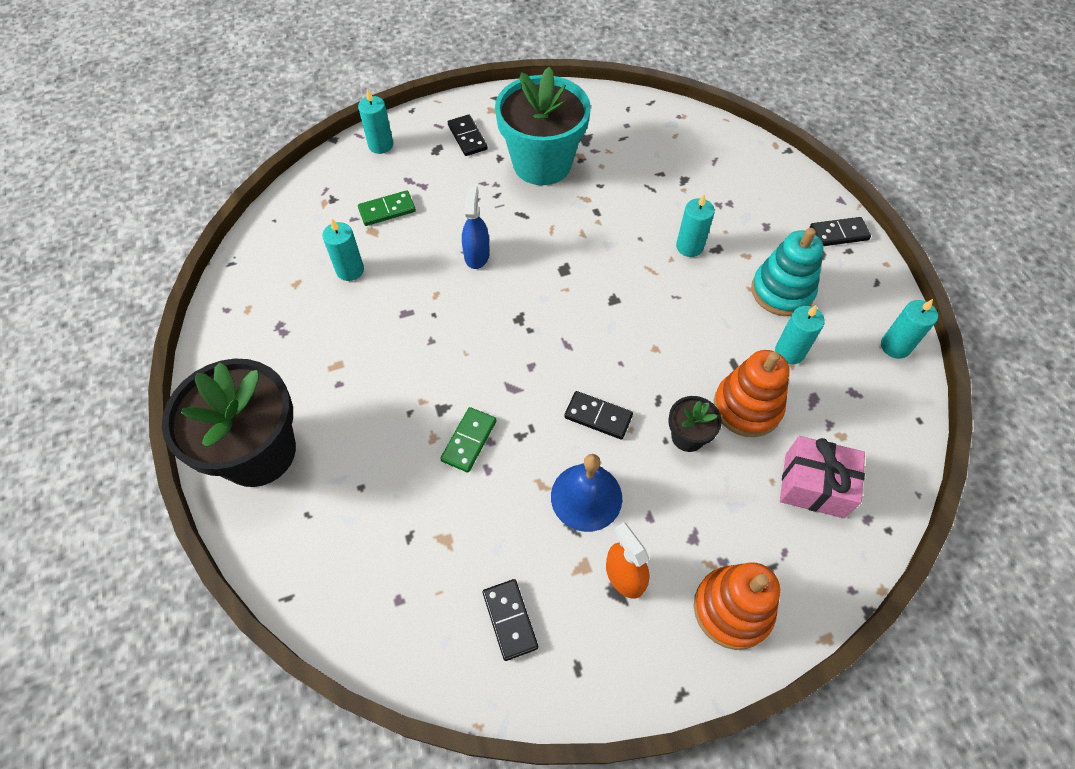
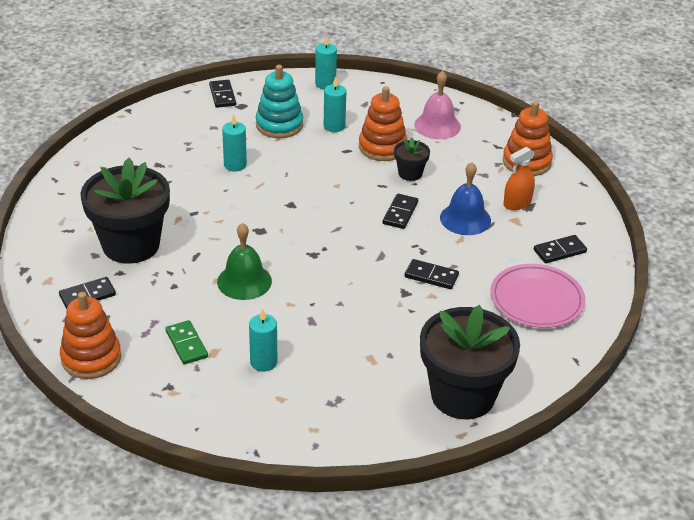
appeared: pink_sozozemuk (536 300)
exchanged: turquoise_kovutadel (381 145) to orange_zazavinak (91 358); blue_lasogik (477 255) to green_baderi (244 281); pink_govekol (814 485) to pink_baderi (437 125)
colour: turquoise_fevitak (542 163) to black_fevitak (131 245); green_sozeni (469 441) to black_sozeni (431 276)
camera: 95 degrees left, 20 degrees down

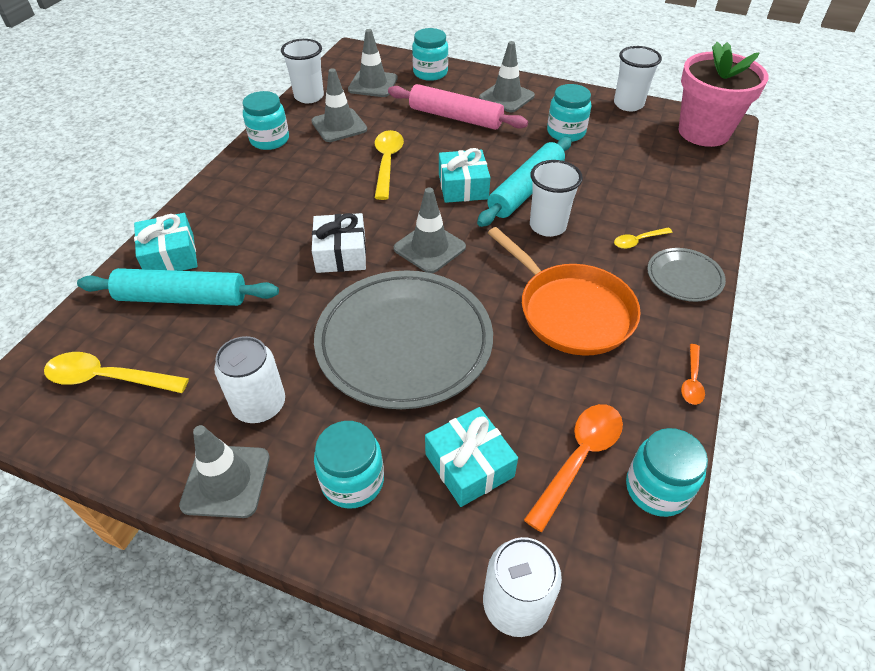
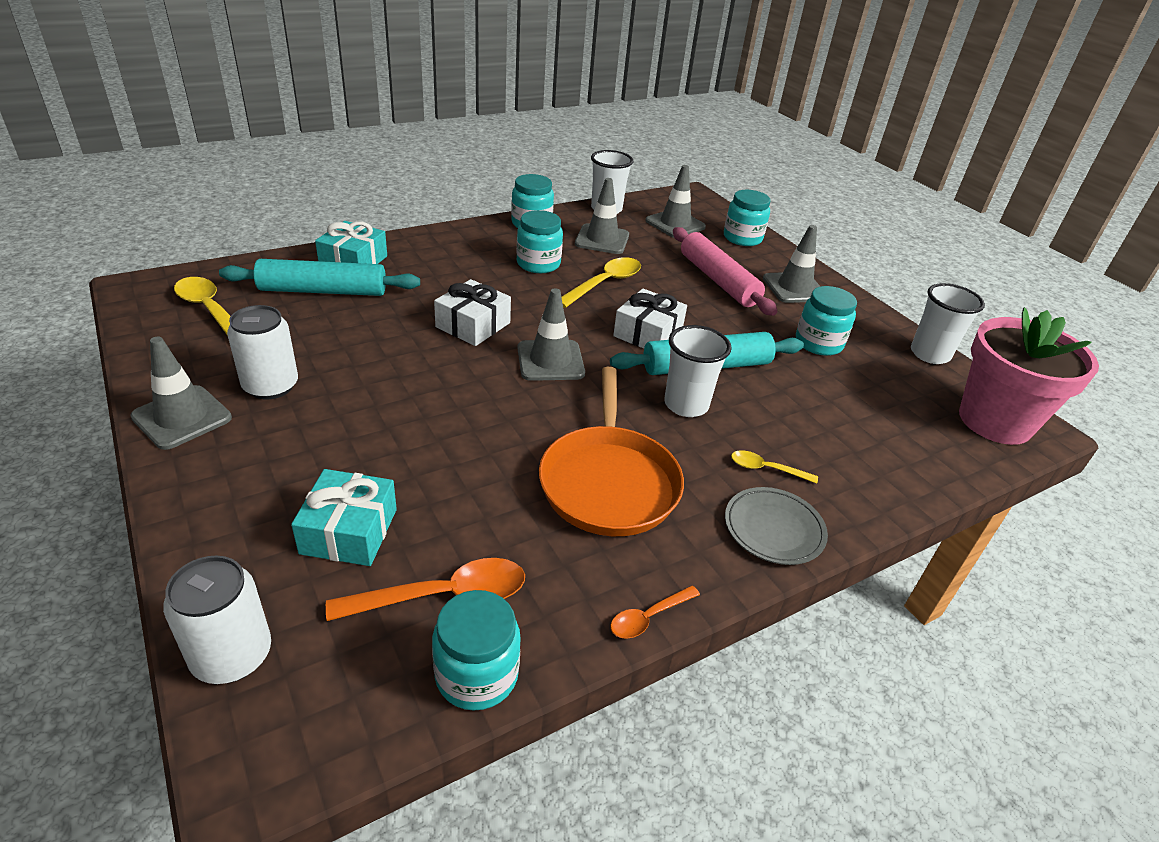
missing: grey_sozozemuk (404 342)
relocated: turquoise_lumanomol (352 481) to (538 264)
colour: turquoise_govekol (463 186) to white_govekol (648 333)
spun: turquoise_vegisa (183 298) = (323 291) 45 degrees counterclockwise
camera: 35 degrees right, 10 degrees down

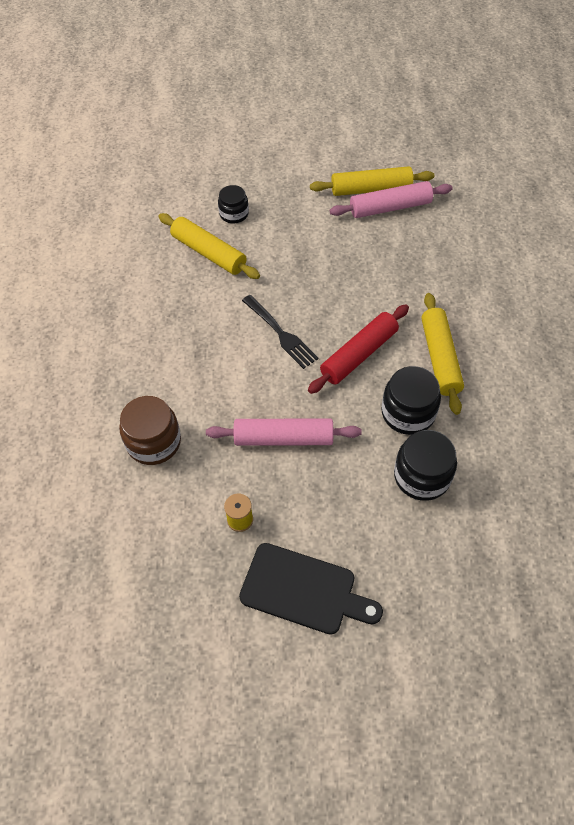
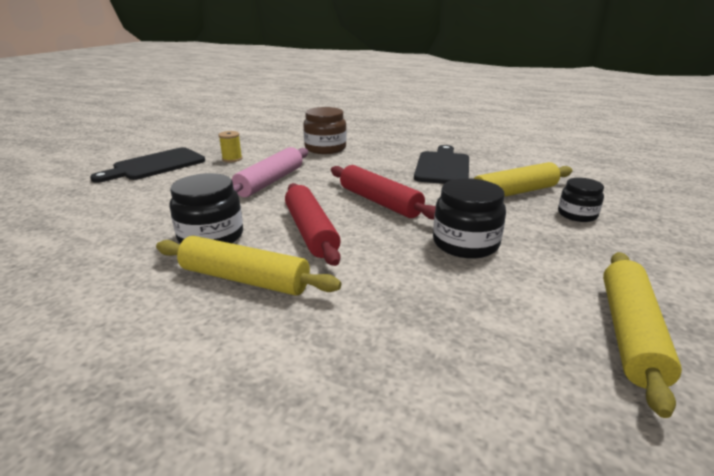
missing: pink_vegisa (390 208)
appeared: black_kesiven (442 167)
relocated: black_lumanomol (422 476) to (465 243)
exchanged: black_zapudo (280 333) to red_vegisa (379 202)
camera: 115 degrees right, 30 degrees down

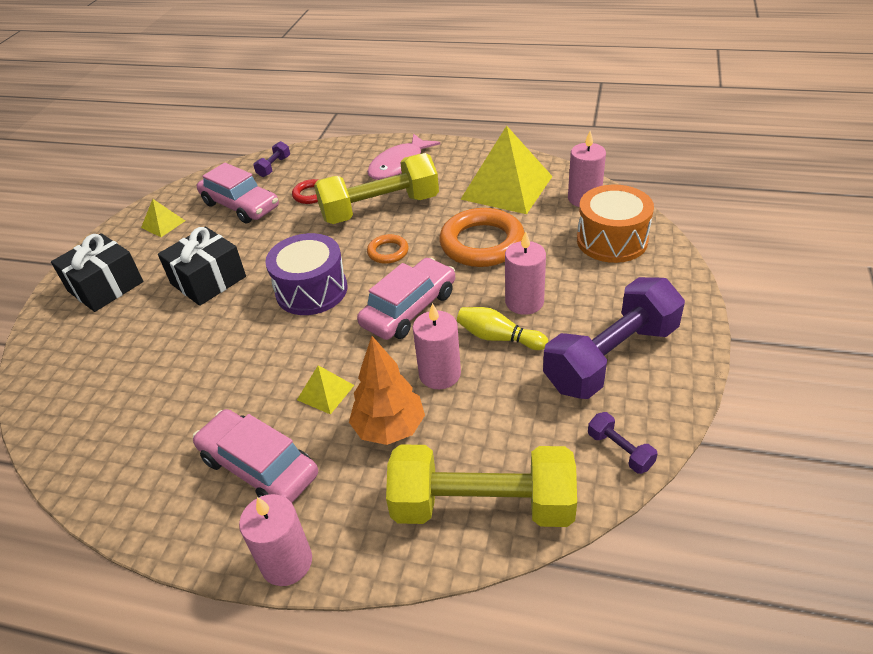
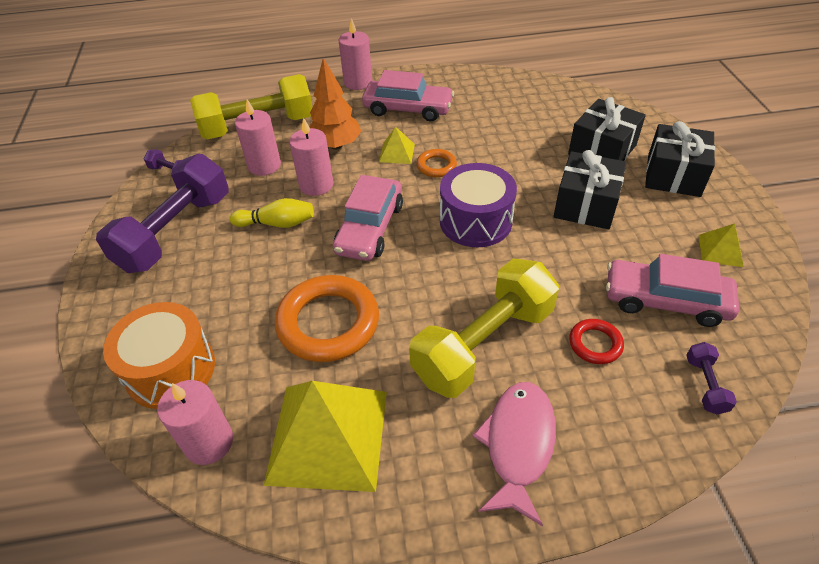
appeared: black_govekol (602 150)
relocated: pink_kovutadel (524 302) to (264 165); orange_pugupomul (388 252) to (436 166)
camera: 155 degrees right, 5 degrees up

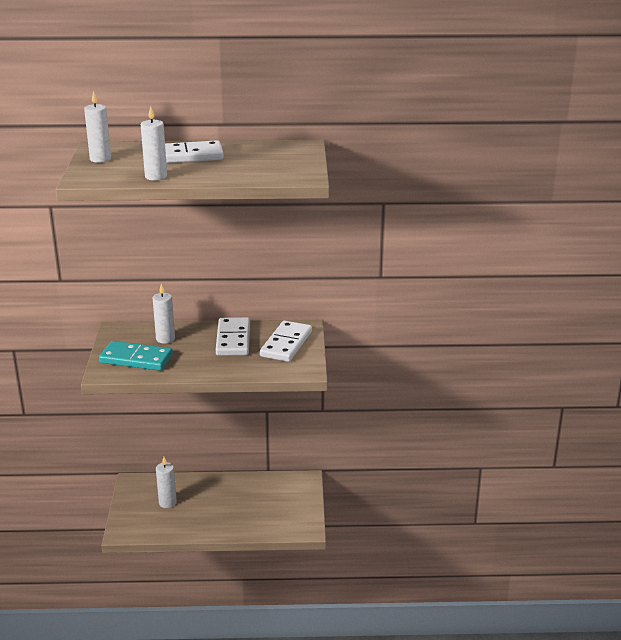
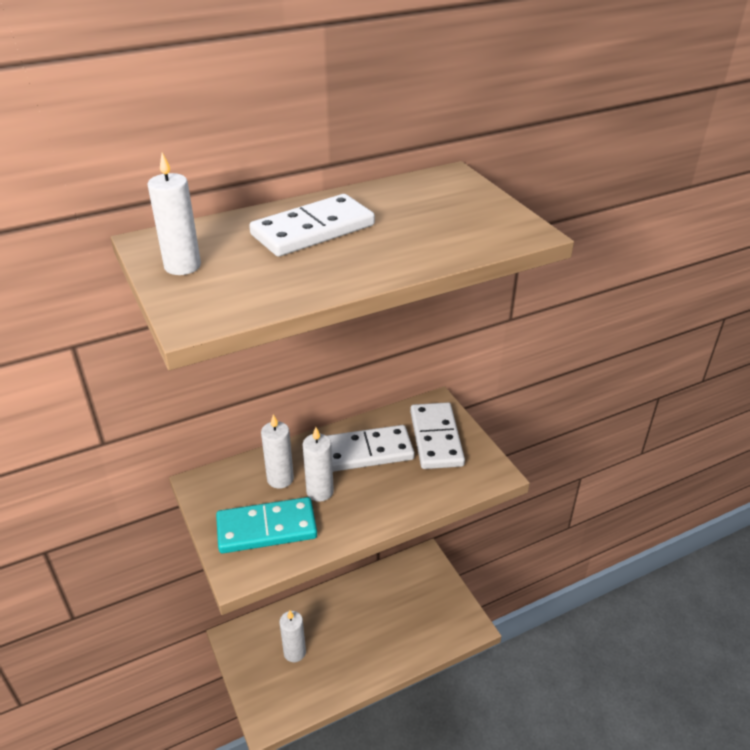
relocated: white_kovutadel (156 176) to (320 492)
spun: white_sozeni (233 339) = (367 451) 75 degrees counterclockwise
camera: 25 degrees left, 10 degrees up

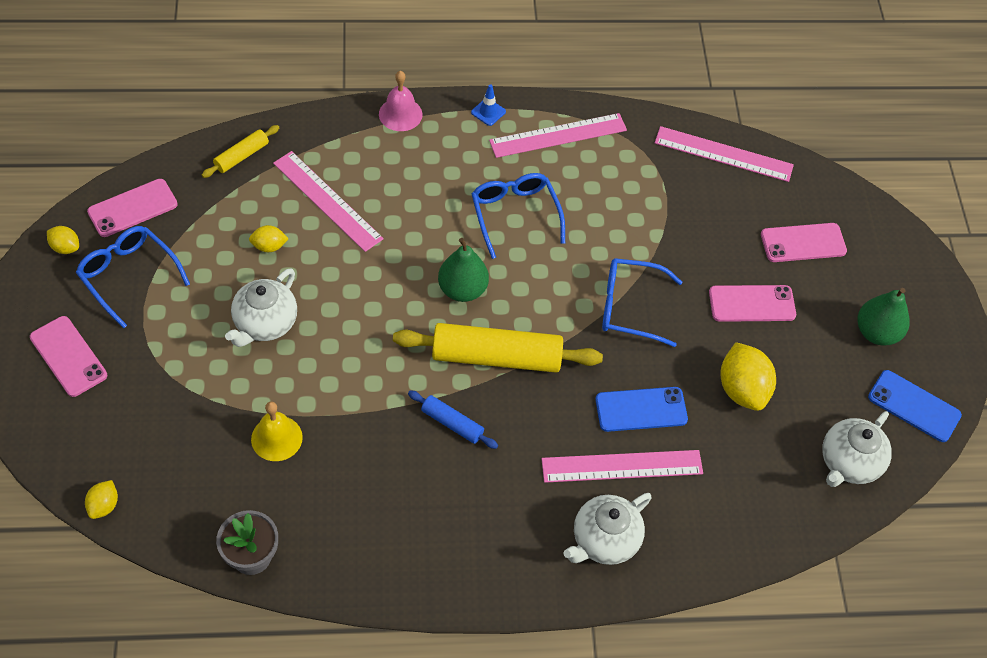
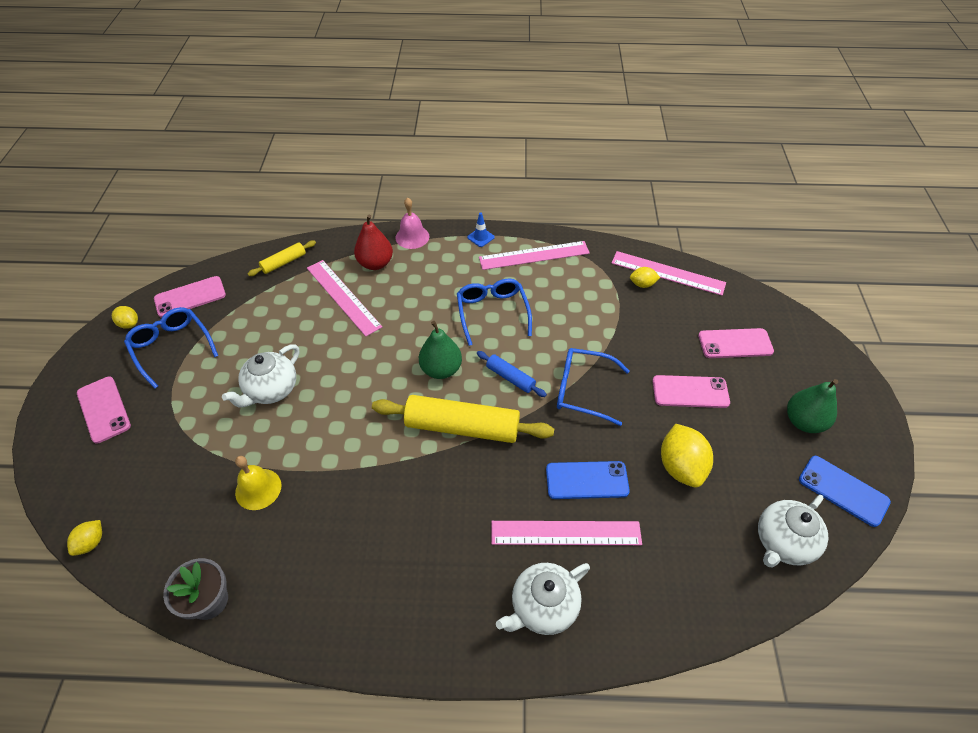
appeared: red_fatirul (375 263)
relocated: blue_vegisa (452 423) to (510 377); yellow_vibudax (269 246) to (642 284)
camera: 10 degrees right, 5 degrees down

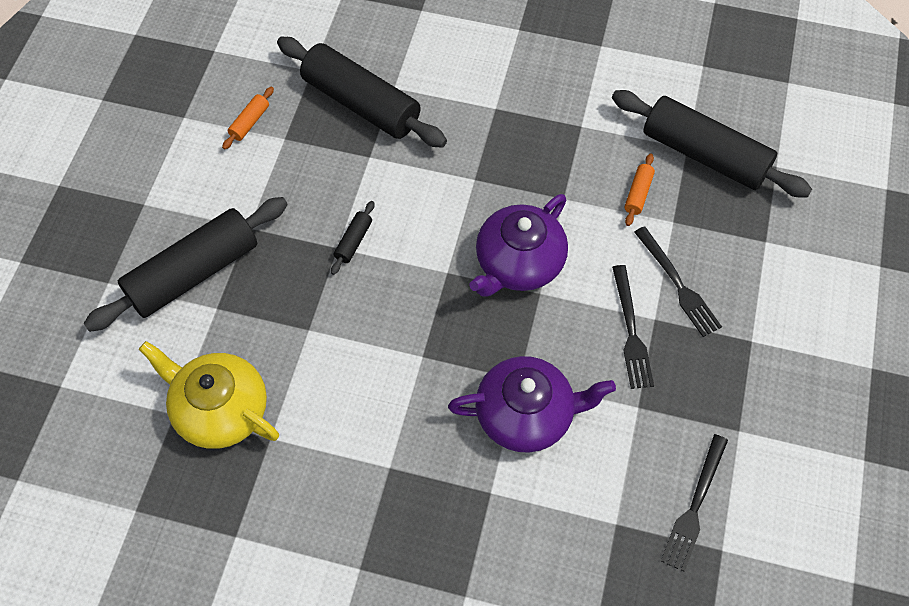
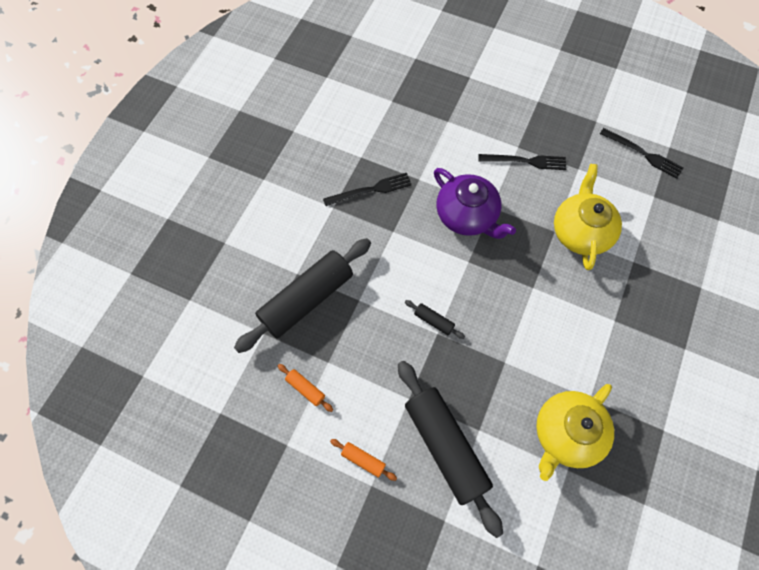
missing: black_vegisa (704 155)
relocated: black_zapudo (678 284) to (370 190); orange_vegisa (638 194) to (363 460)
colour: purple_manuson (526 414) to yellow_manuson (580 231)
camera: 80 degrees left, 5 degrees up

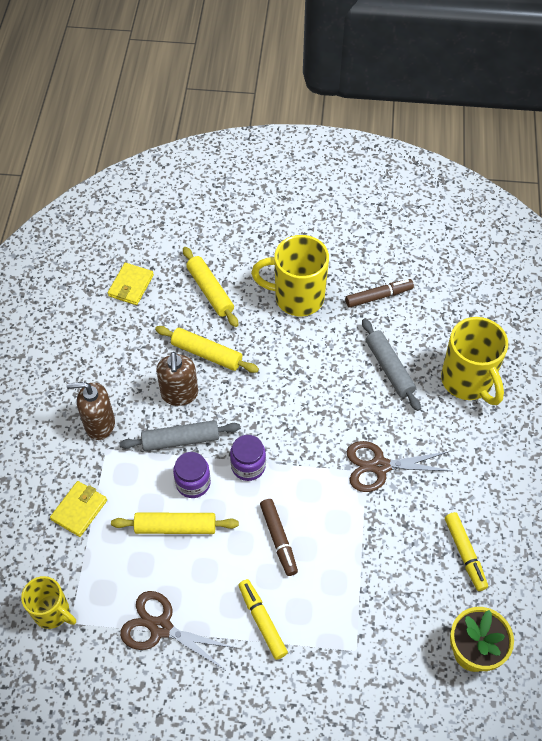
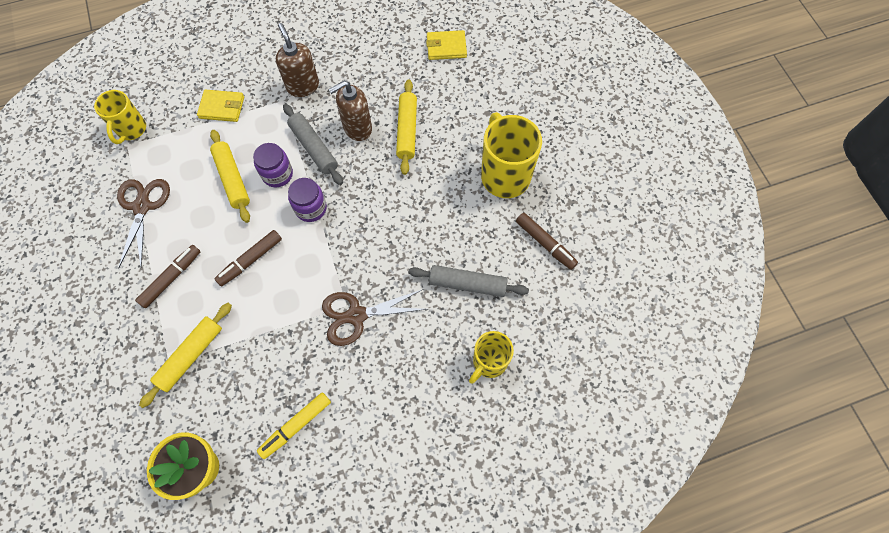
relocated: yellow_vegisa (210 291) to (190 355)
colour: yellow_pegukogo (262 621) to brown_pegukogo (171 278)
spun: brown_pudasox (379 466) = (356 315) 75 degrees counterclockwise; grey_vegisa (389 368) = (467 284) 60 degrees clockwise
size: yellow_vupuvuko (467 381) = (489 362) x0.62
camera: 65 degrees right, 10 degrees up

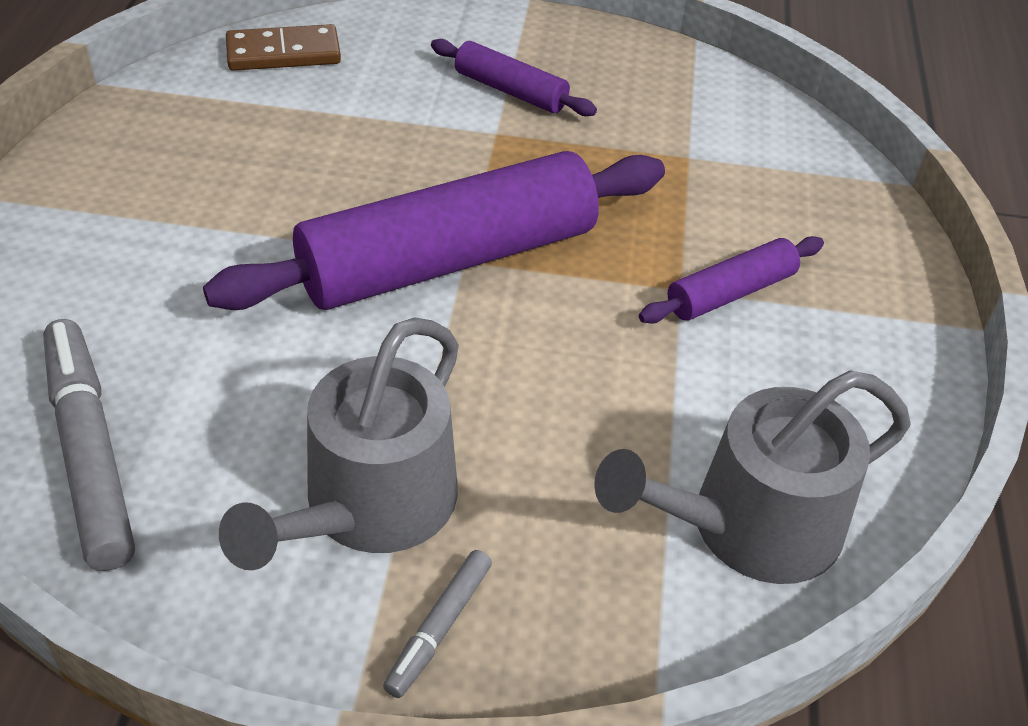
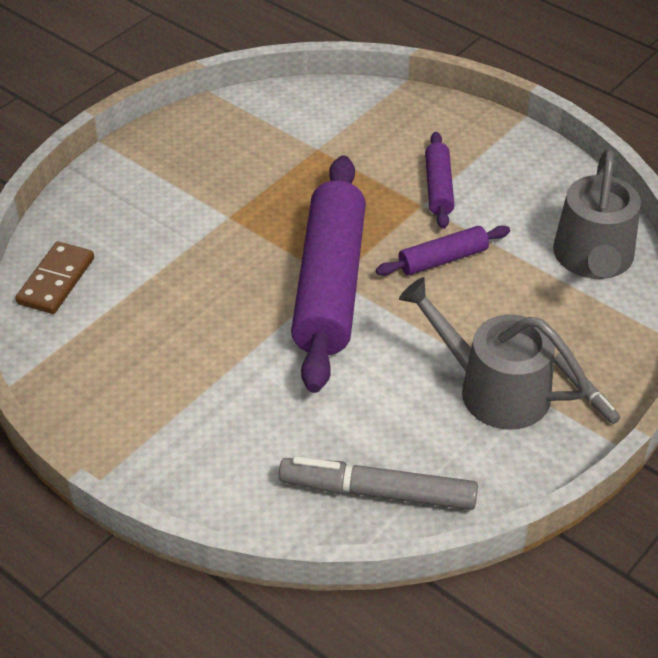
relocated: purple_vegisa (510 91) to (443 259)
spun: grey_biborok (370 506) = (494 389) 150 degrees clockwise
camera: 55 degrees left, 0 degrees up

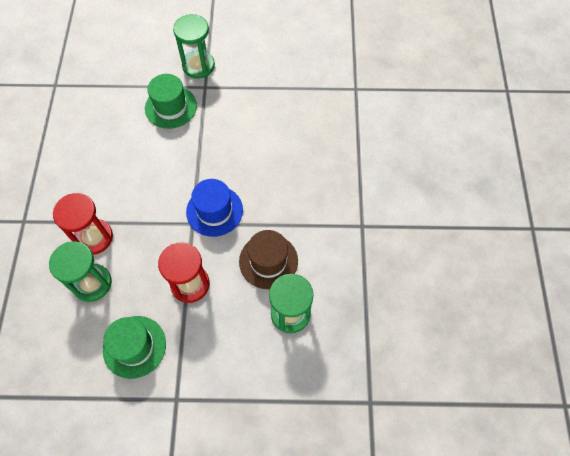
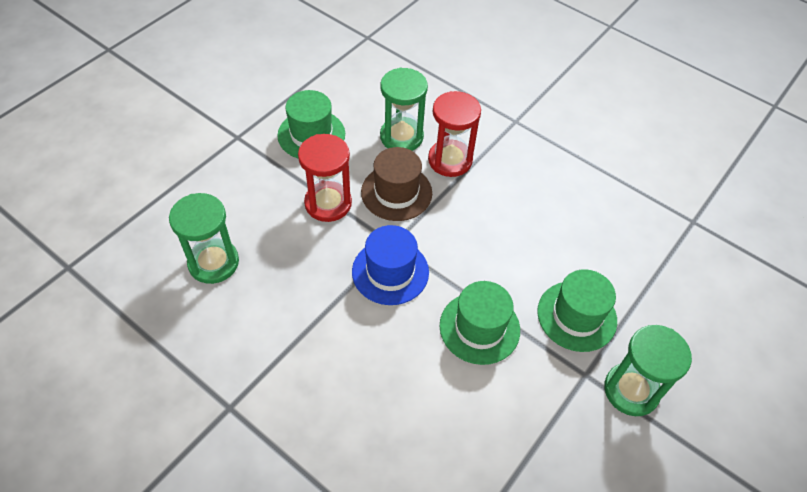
appeared: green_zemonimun (479 328)
relocated: brown_zemonimun (268 261) to (396 192)
camera: 125 degrees right, 10 degrees down

